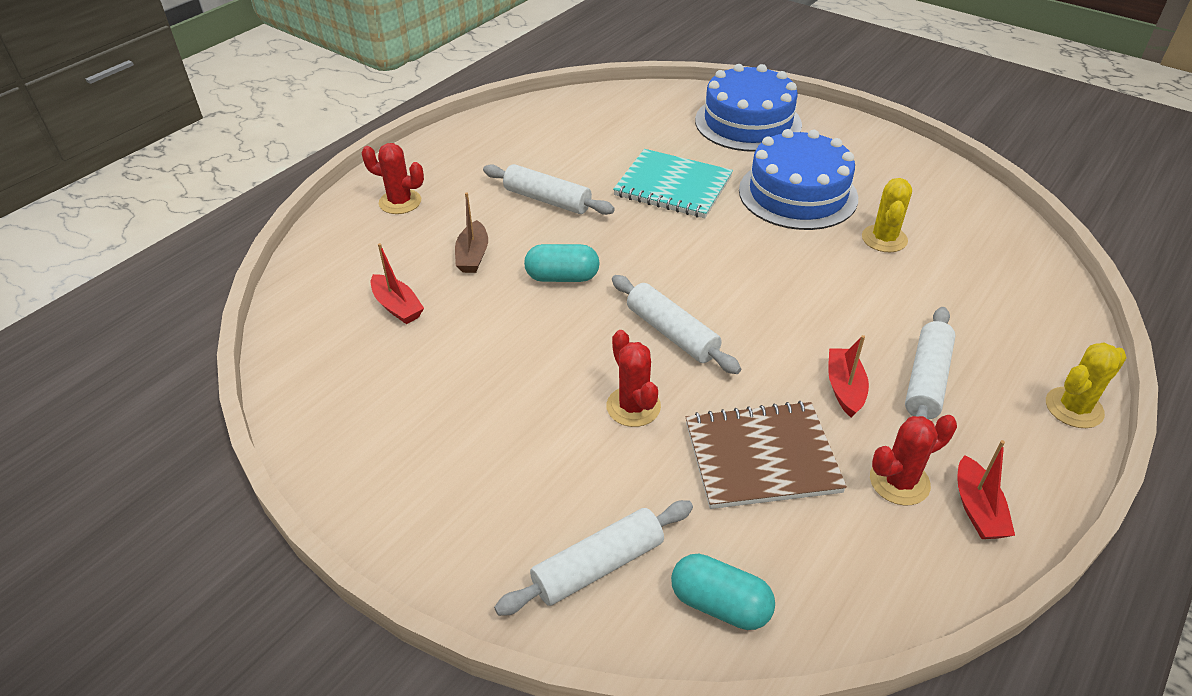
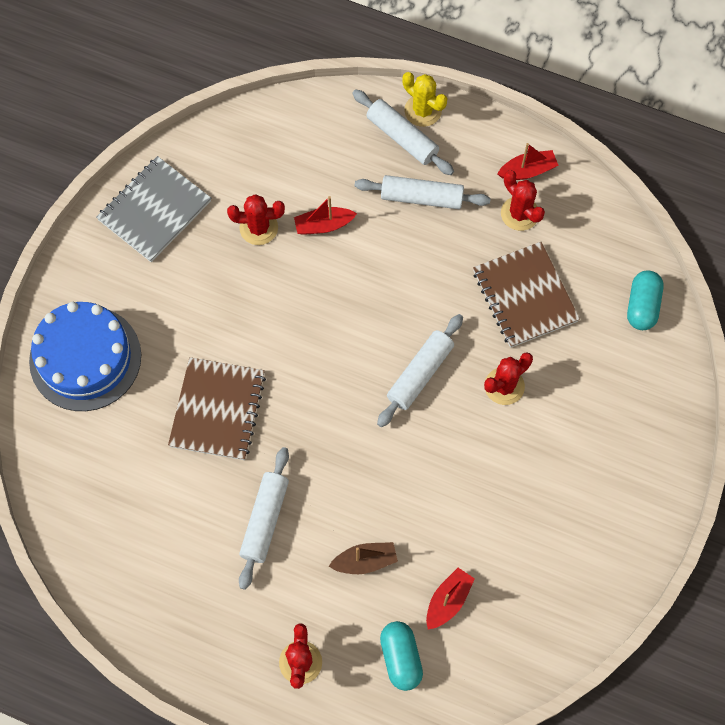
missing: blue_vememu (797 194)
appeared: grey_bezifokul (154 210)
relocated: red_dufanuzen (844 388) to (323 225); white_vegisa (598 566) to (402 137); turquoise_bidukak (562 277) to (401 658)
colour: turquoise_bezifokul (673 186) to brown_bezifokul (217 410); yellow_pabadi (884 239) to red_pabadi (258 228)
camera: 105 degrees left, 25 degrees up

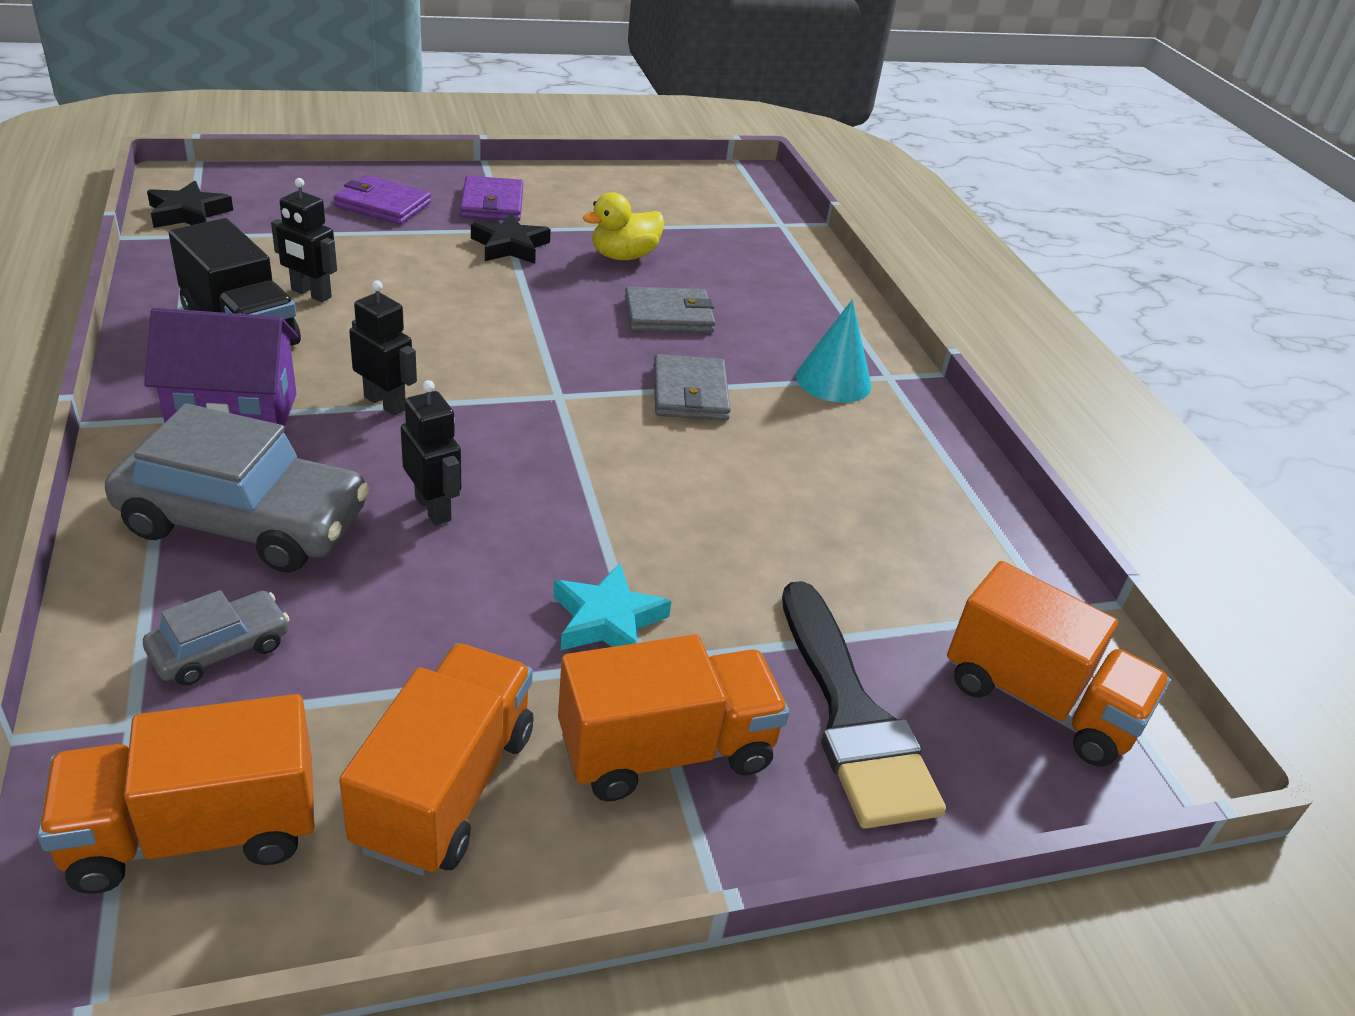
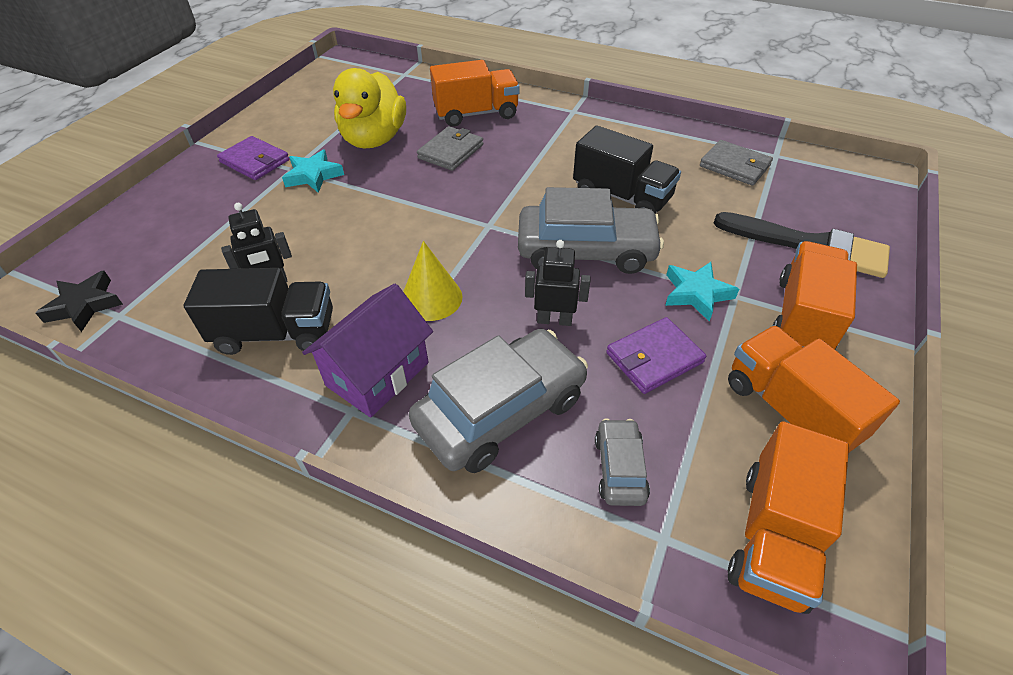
missing: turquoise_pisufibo (833 380)
appeared: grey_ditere (586 250); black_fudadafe (622 196)
relocated: orange_fudadafe (1039 701) to (476 114); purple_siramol (383 205) to (654 358); grey_siramol (690 393) to (735 166)
exchanged: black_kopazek (385 403) to yellow_pisufibo (431 298)
colour: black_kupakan (510 246) to turquoise_kupakan (313 175)
size: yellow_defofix (624 256) = (374 139) x1.67
camera: 45 degrees left, 10 degrees up

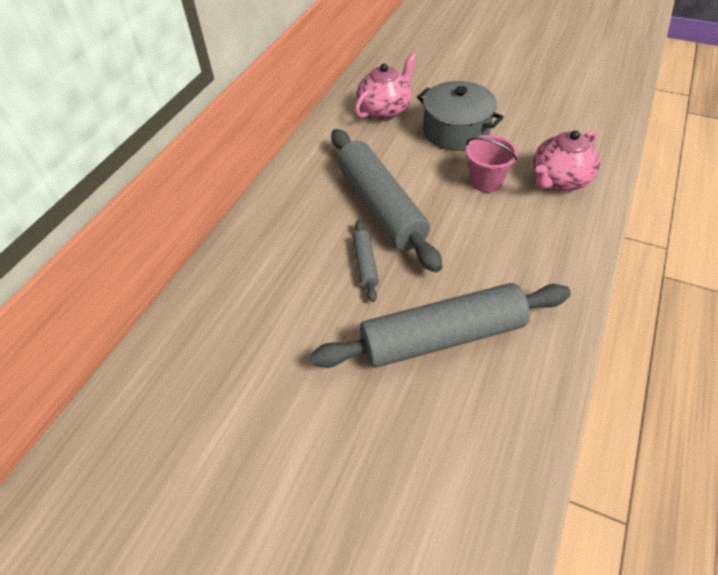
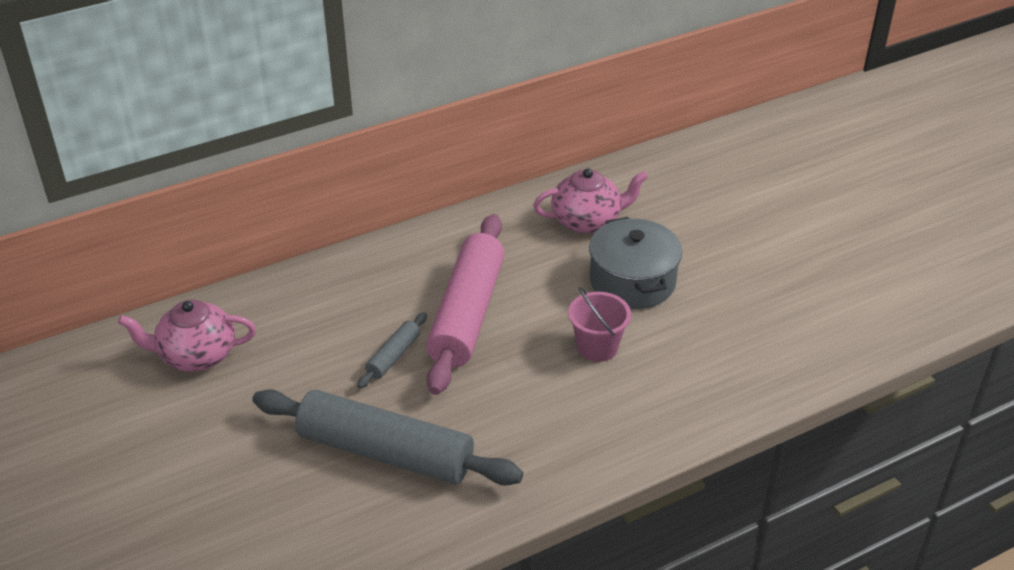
relocated: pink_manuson (559 180) to (196 356)
colour: grey_vegisa (381 206) to pink_vegisa (467 314)
camera: 35 degrees right, 10 degrees down

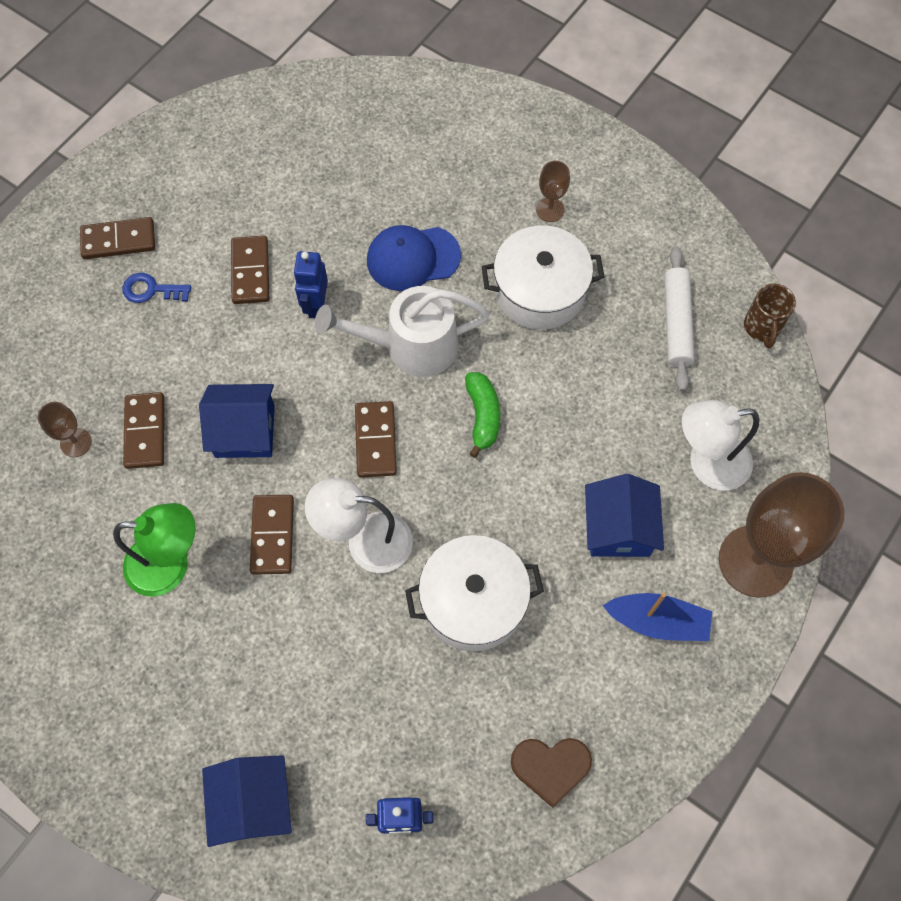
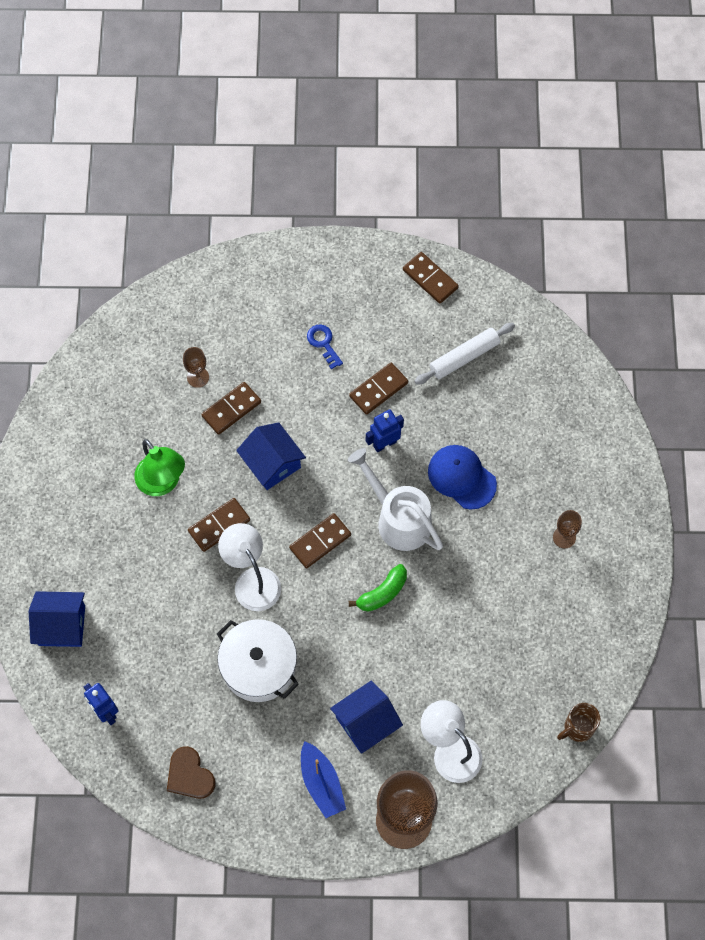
missing: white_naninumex (539 291)
relocated: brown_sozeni (118 240) to (430 279); white_vegisa (676 323) to (464 357)
spun: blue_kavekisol (253 803) = (62 625) 45 degrees clockwise
camera: 55 degrees right, 0 degrees up

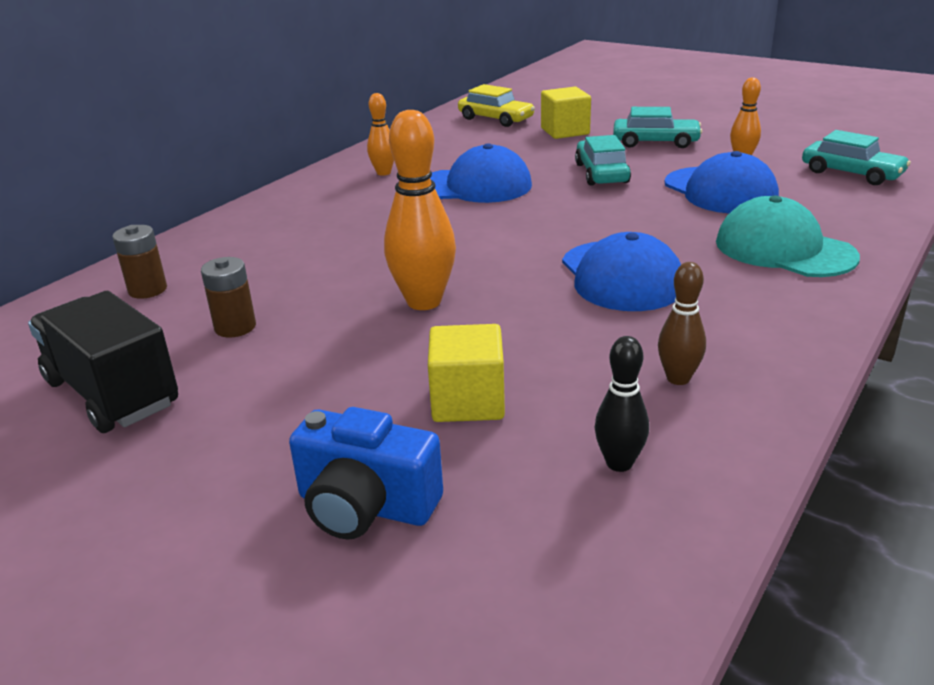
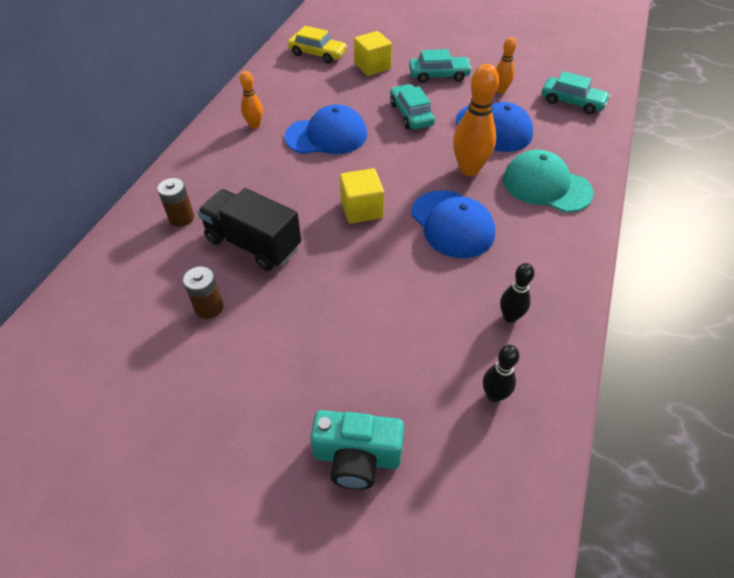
relocated: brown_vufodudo (147 290) to (181 218); black_fudadafe (112 393) to (253 244); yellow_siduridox (468 401) to (361 209); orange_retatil (424 302) to (469 169)
colour: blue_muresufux (365 506) to turquoise_muresufux (357 457); brown_retatil (678 378) to black_retatil (510 317)
camera: 15 degrees left, 20 degrees up

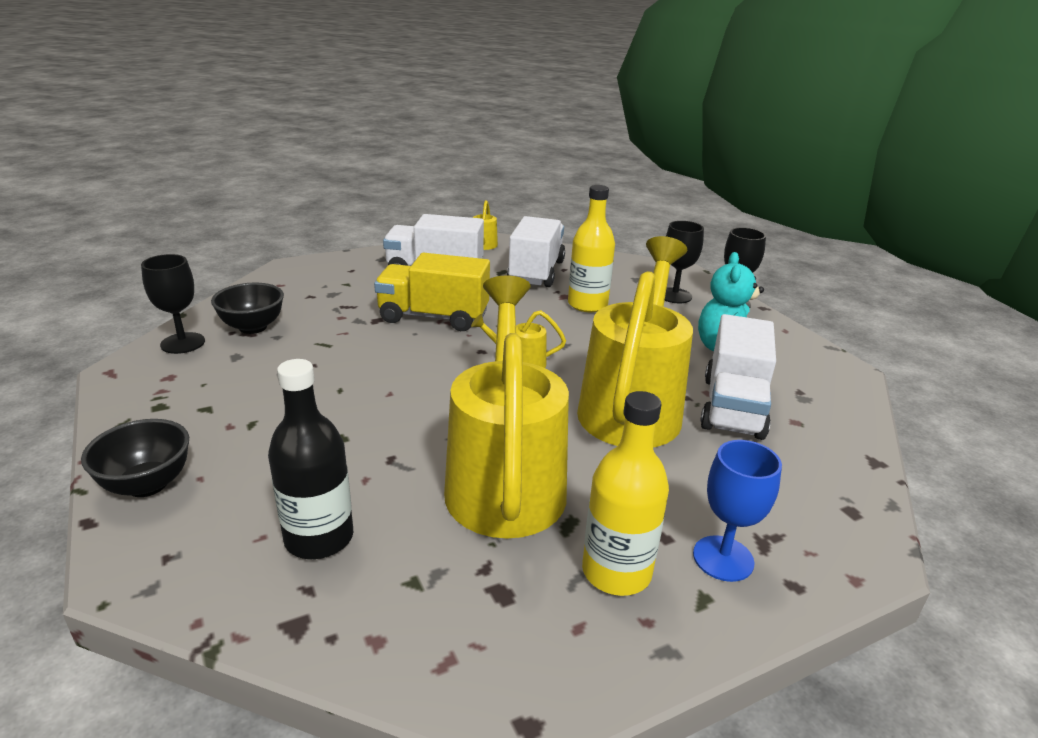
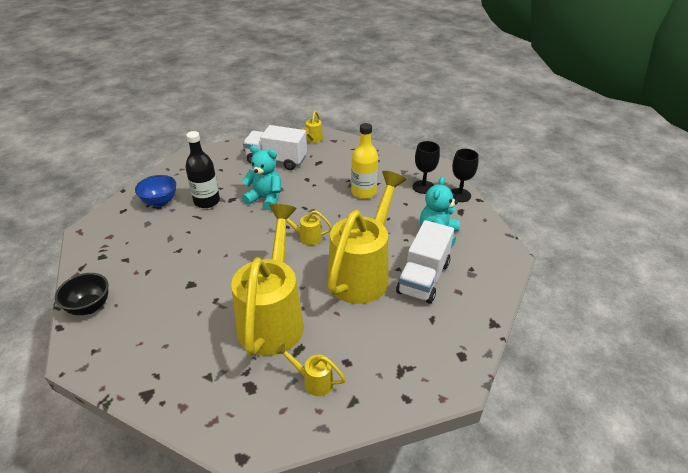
missing: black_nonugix (183 343); white_fudadafe (536 272); blue_nonugix (723 558)
relocated: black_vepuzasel (319 538) to (207 201)
exchanged: yellow_fudadafe (433 317) to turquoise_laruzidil (265 199); yellow_vepuzasel (616 572) to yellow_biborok (313 381)
colour: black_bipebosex (253 327) to blue_bipebosex (160 202)
camera: 10 degrees right, 10 degrees up

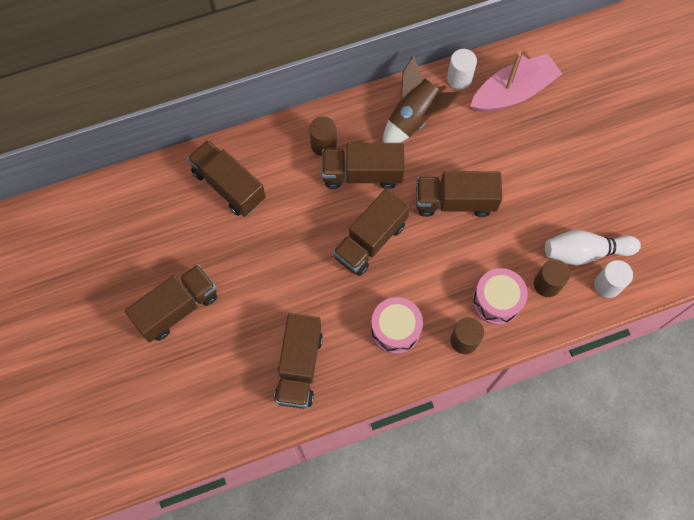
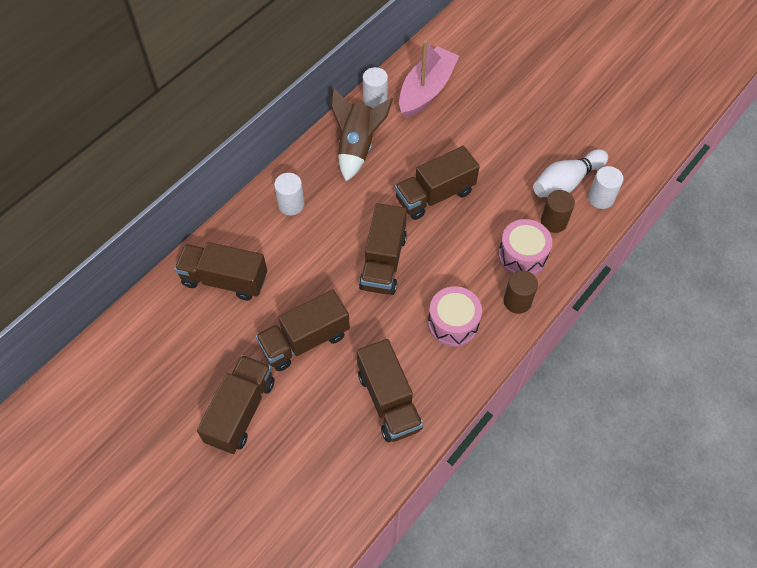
relocated: brown_fudadafe (362 174) to (305 340)
colour: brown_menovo (323 145) to white_menovo (291 204)
camera: 30 degrees left, 10 degrees down

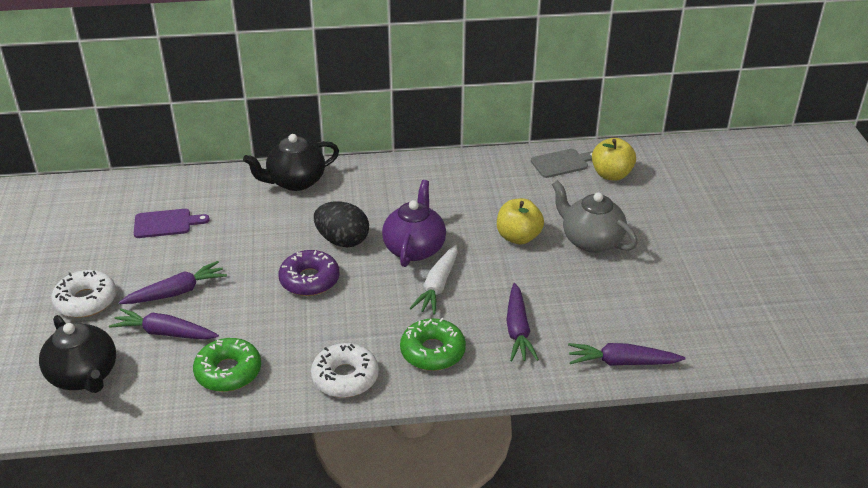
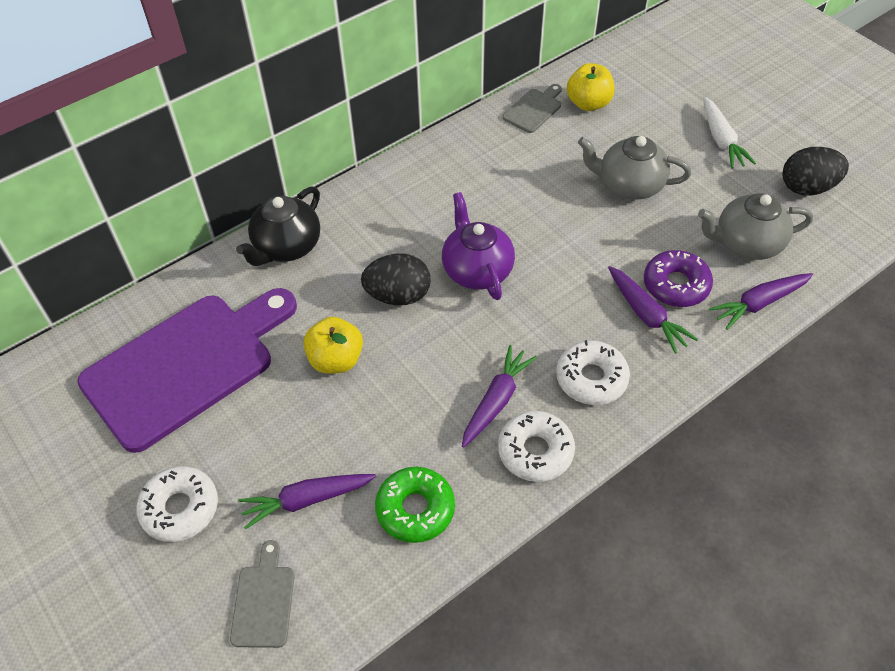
appeared: grey_manuson (746 244); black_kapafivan (807 188)
relocated: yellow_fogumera (518 237) to (336 360); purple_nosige (176 292) to (496 401); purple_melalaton (309 280) to (676 285); white_nosige (437 286) to (721 140)
exchanged: black_manuson (84 376) to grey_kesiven (264 601)
colour: green_melalaton (432 351) to white_melalaton (591 378)
size: purple_kesiven (166 223) = (186 365) x2.43
camera: 30 degrees left, 15 degrees up

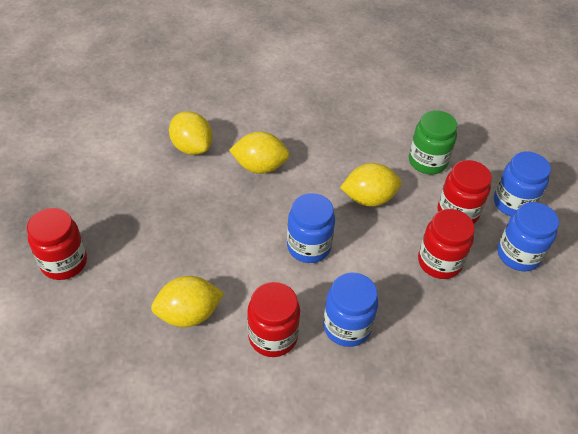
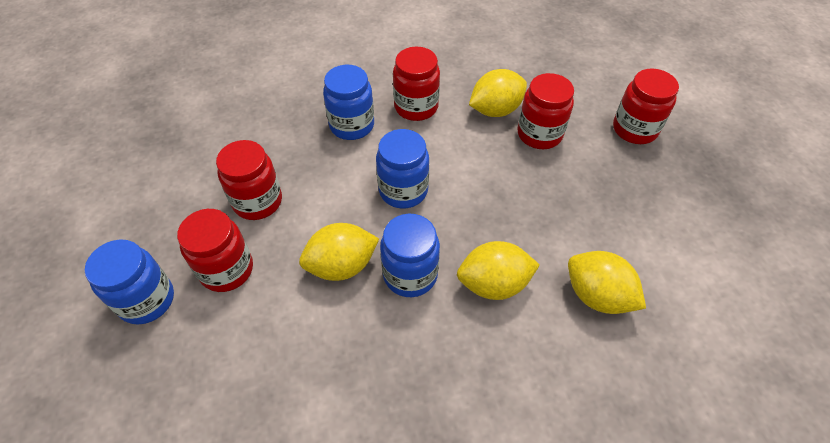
missing: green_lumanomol (427 162)
appeared: red_lumanomol (539 134)
relocated: blue_lumanomol (518 255) to (410 274)
camera: 170 degrees right, 5 degrees up

